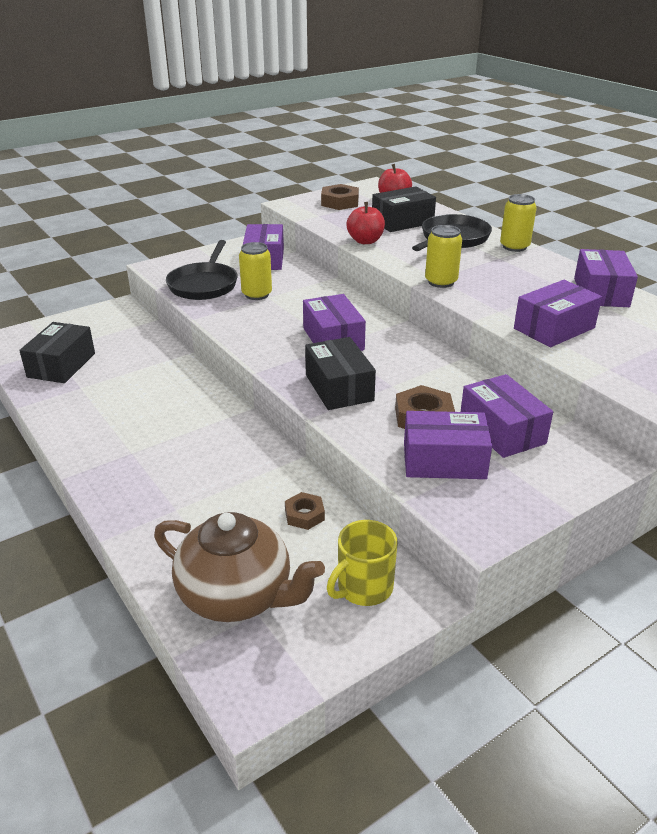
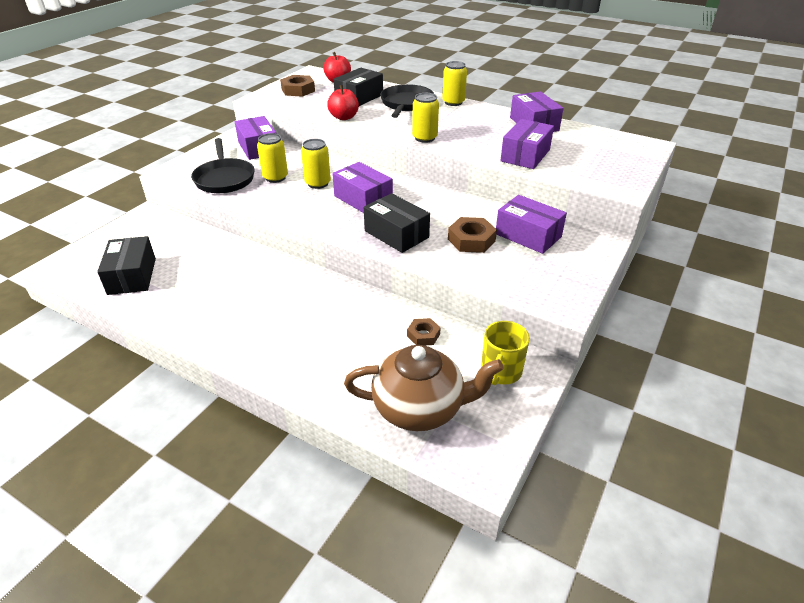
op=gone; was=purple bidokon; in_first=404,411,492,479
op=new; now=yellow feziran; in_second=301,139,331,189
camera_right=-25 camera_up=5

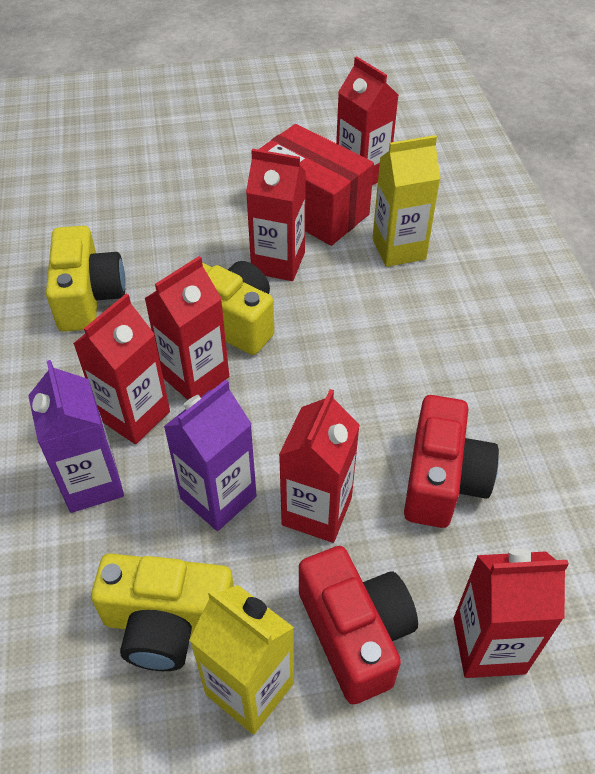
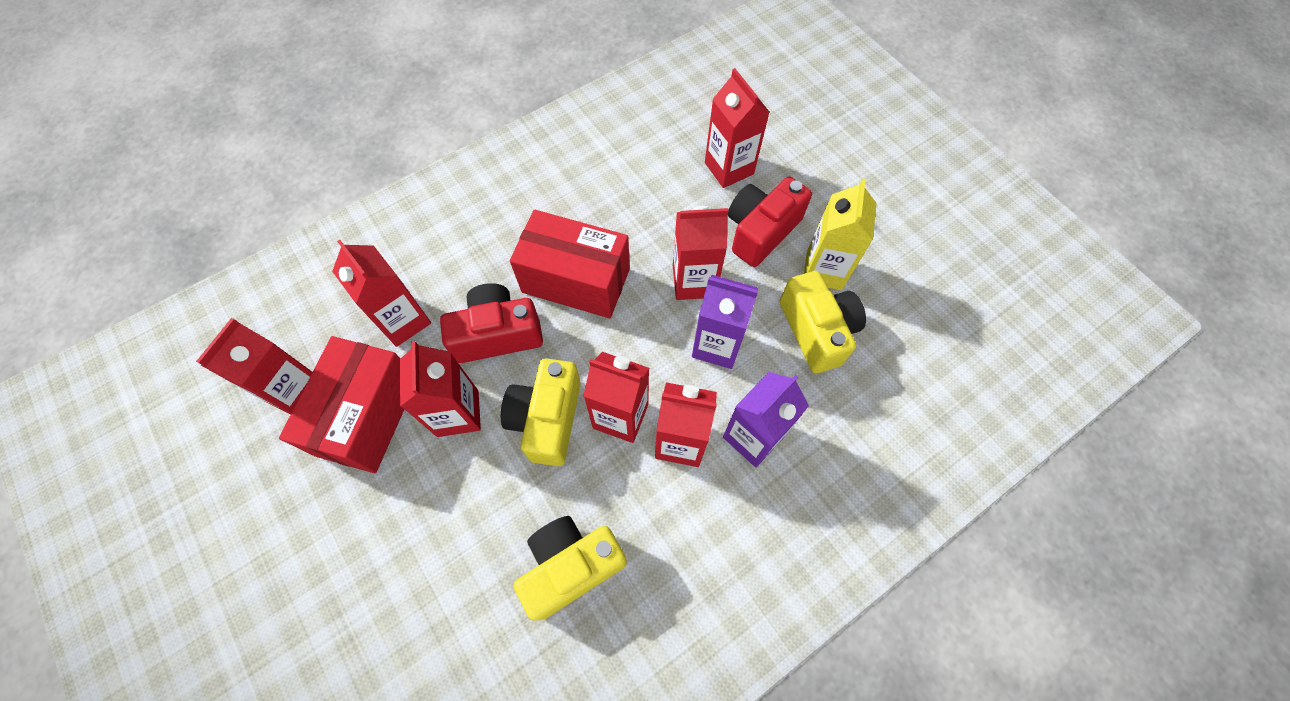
op=repainted; was=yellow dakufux; now=red dakufux; in_first=372,135,441,267; in_second=332,240,431,347
op=shifted; was=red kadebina; in_first=404,395,499,528; in_second=440,283,543,363
op=new; now=red bidokon; in_second=510,210,630,318
camera_right=-115 camera_up=15

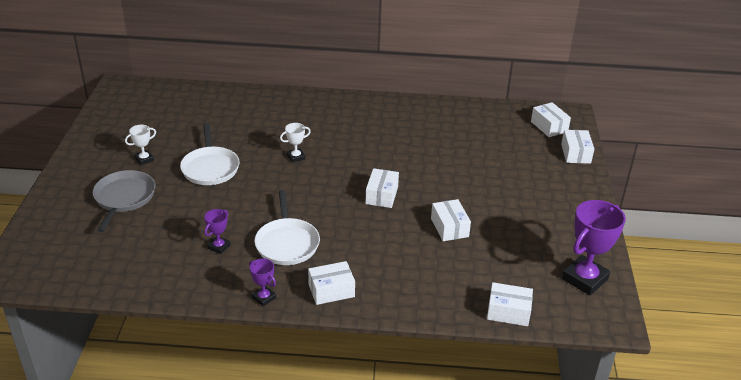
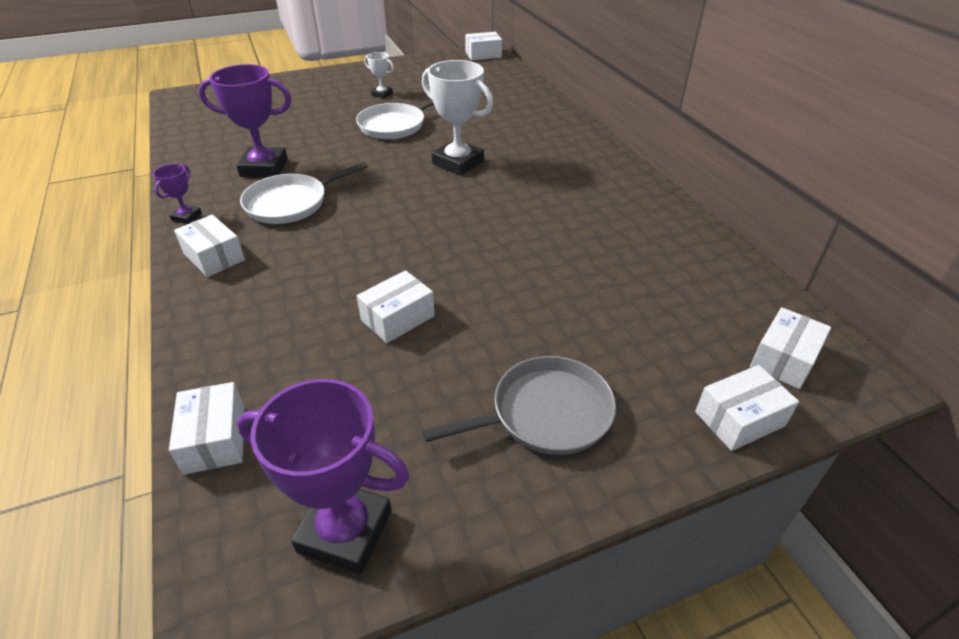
op=shifted; was=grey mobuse; in_first=93,170,155,232; in_second=422,356,616,455
op=scaled; was=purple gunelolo; in_first=204,209,230,254; in_second=198,64,292,177; ratio=2.02
op=scaled; was=white gunelolo; in_first=280,123,311,163; in_second=422,60,493,175; ratio=2.02
op=shifted; was=white bidokon; in_first=365,168,399,208; in_second=465,32,502,60
camera_right=65 camera_up=5

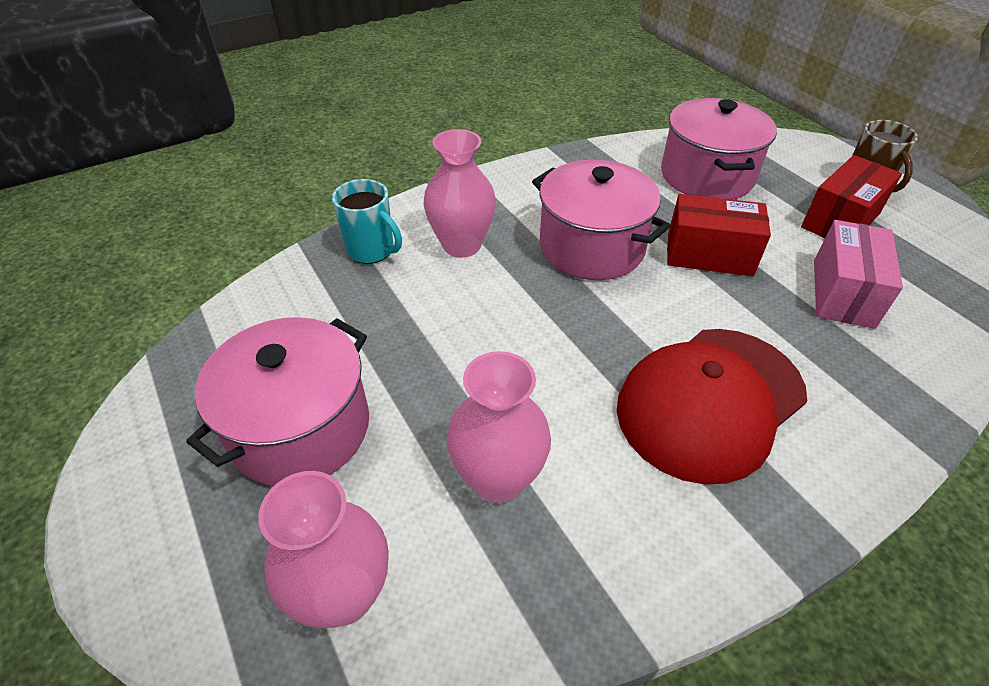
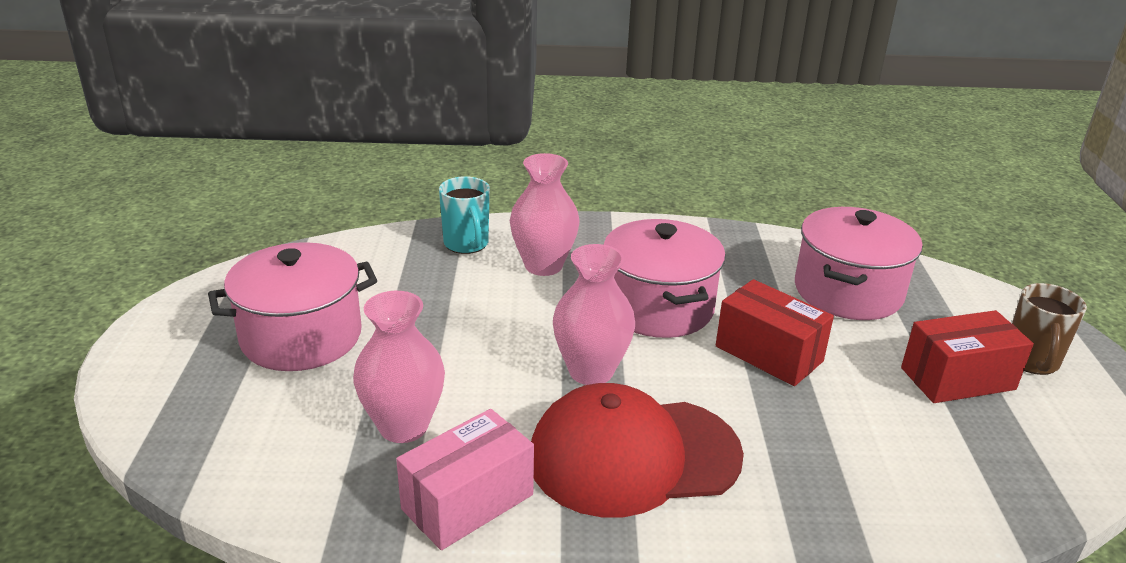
op=shifted; was=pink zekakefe; in_first=258,471,389,628; in_second=553,244,635,385
op=shifted; was=pink bidokon; in_first=814,220,903,329; in_second=396,409,534,550
camera_right=30 camera_up=-15

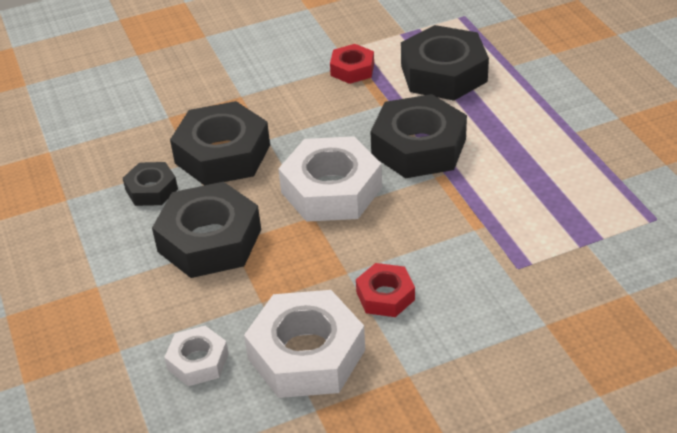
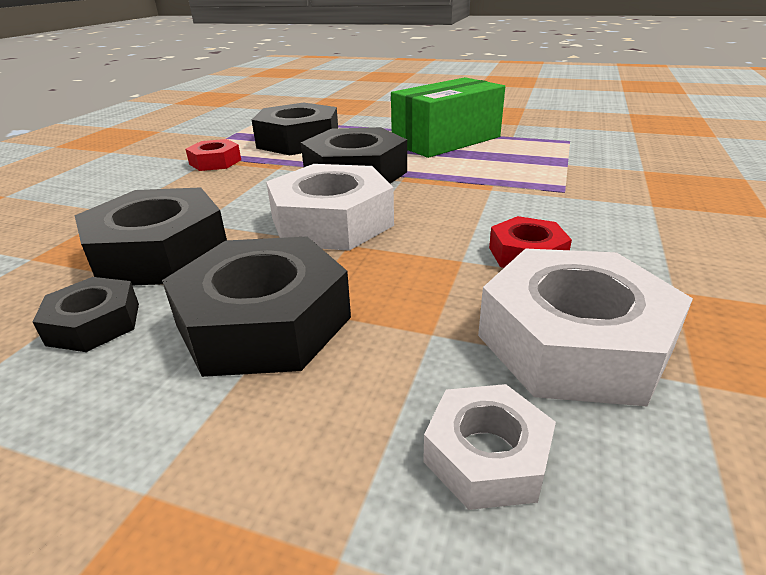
op=new; now=green bidokon; in_second=391,77,505,158
camera_right=-50 camera_up=-10

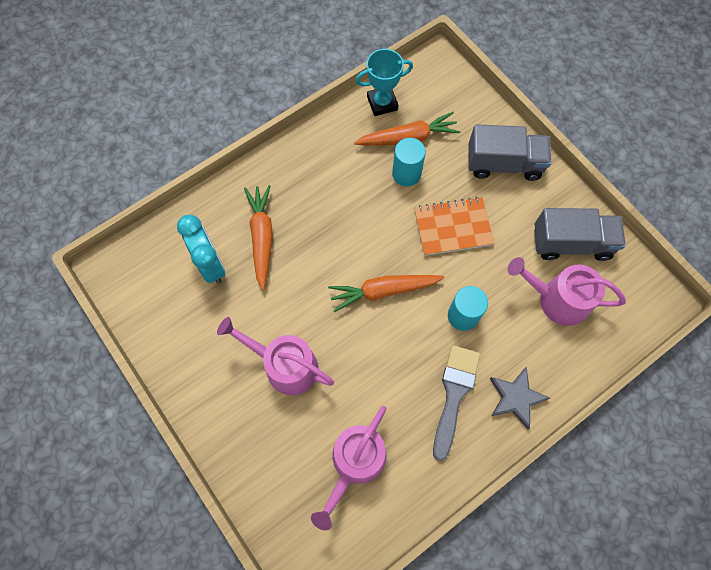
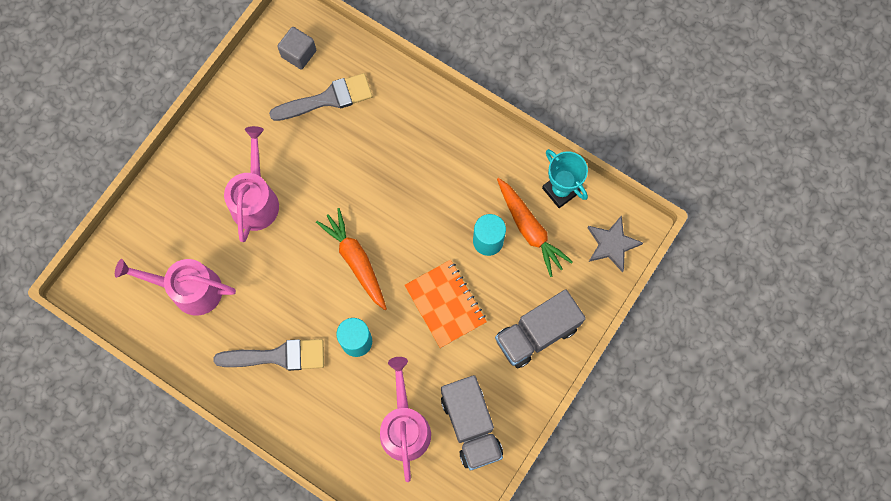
op=swapped; was=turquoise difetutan; now=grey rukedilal; in_first=177,214,225,284; in_second=269,73,373,121
op=gone; was=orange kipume; in_first=244,185,273,290
op=rotated; was=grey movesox; in_first=468,124,551,181; in_second=495,289,586,368; clockwise=75
op=shifted; was=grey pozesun; in_first=490,367,550,429; in_second=587,215,643,272
op=new; now=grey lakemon; in_second=277,27,316,69
camera_right=70 camera_up=5

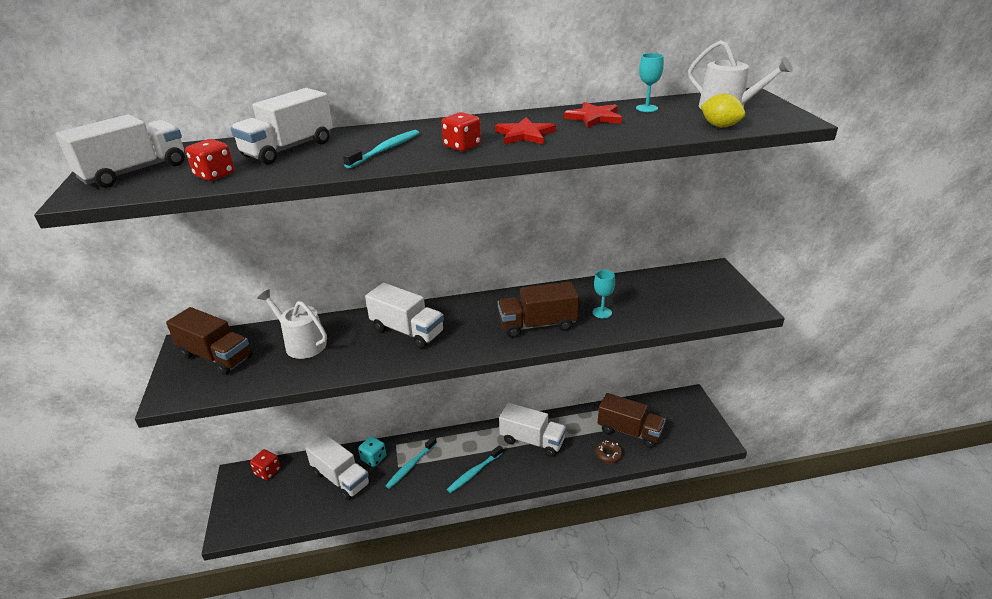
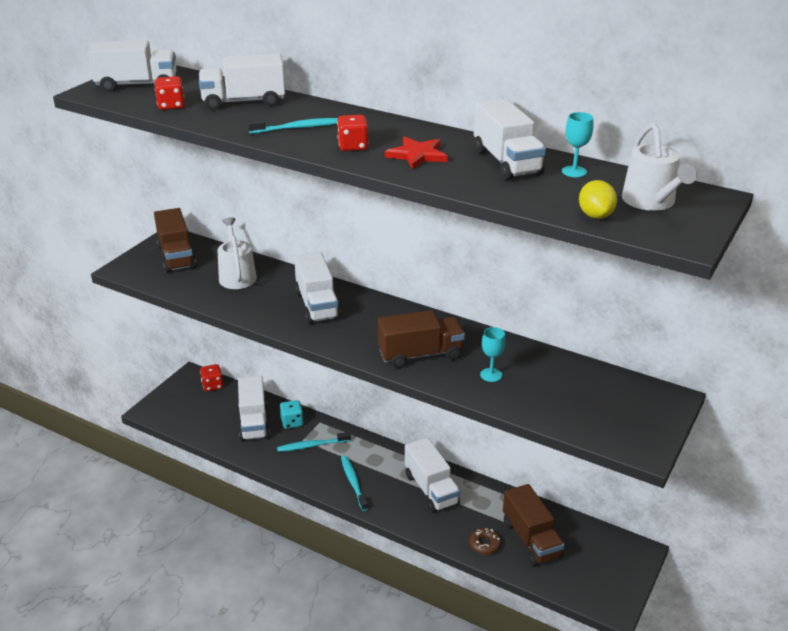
op=rotated; was=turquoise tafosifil; in_first=447,445,503,493; in_second=341,456,368,511; clockwise=75
op=rotated; was=brown movesox; in_first=498,282,579,338; in_second=378,310,465,368; clockwise=135
op=swapped; was=red pozesun; now=white movesox; in_first=564,102,622,128; in_second=474,98,546,180
camera_right=40 camera_up=0

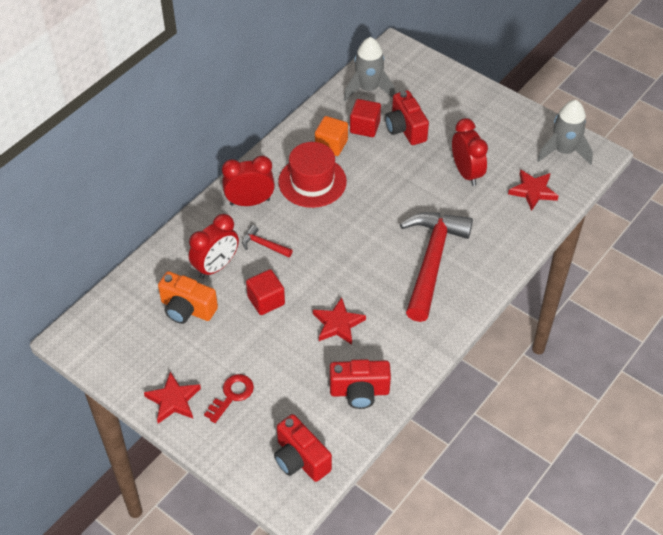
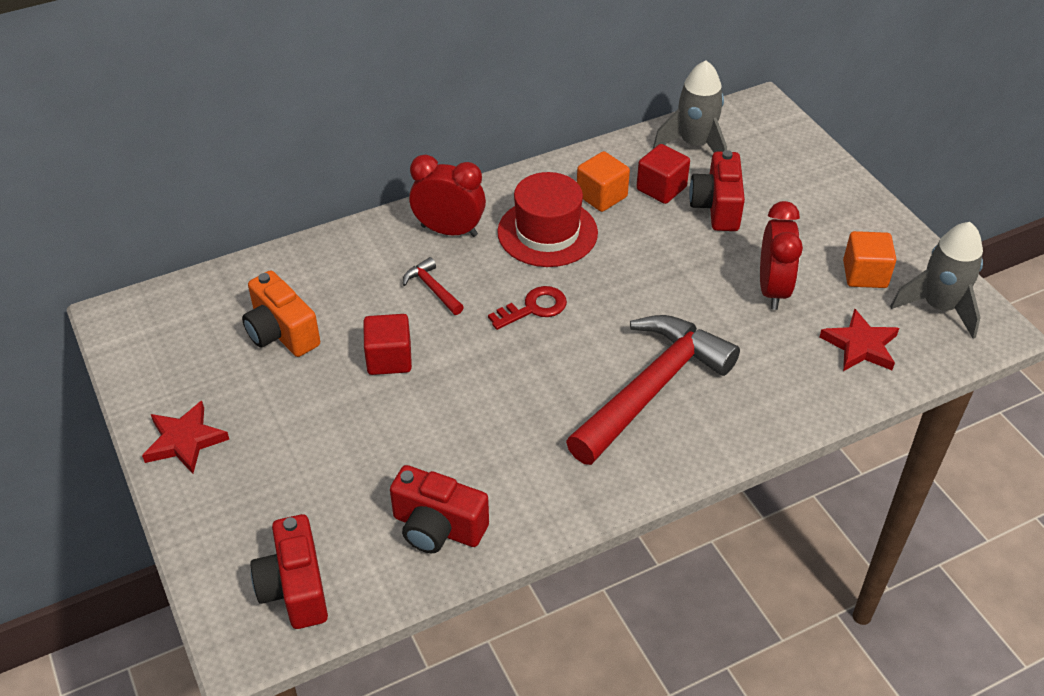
op=gone; was=red difetutan; in_first=189,214,239,279
op=shifted; was=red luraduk; in_first=204,374,254,423; in_second=488,286,567,330
op=gone; was=red pozesun; in_first=313,297,366,345
op=new; now=orange lakemon; in_second=843,231,896,288
camera_right=25 camera_up=-5

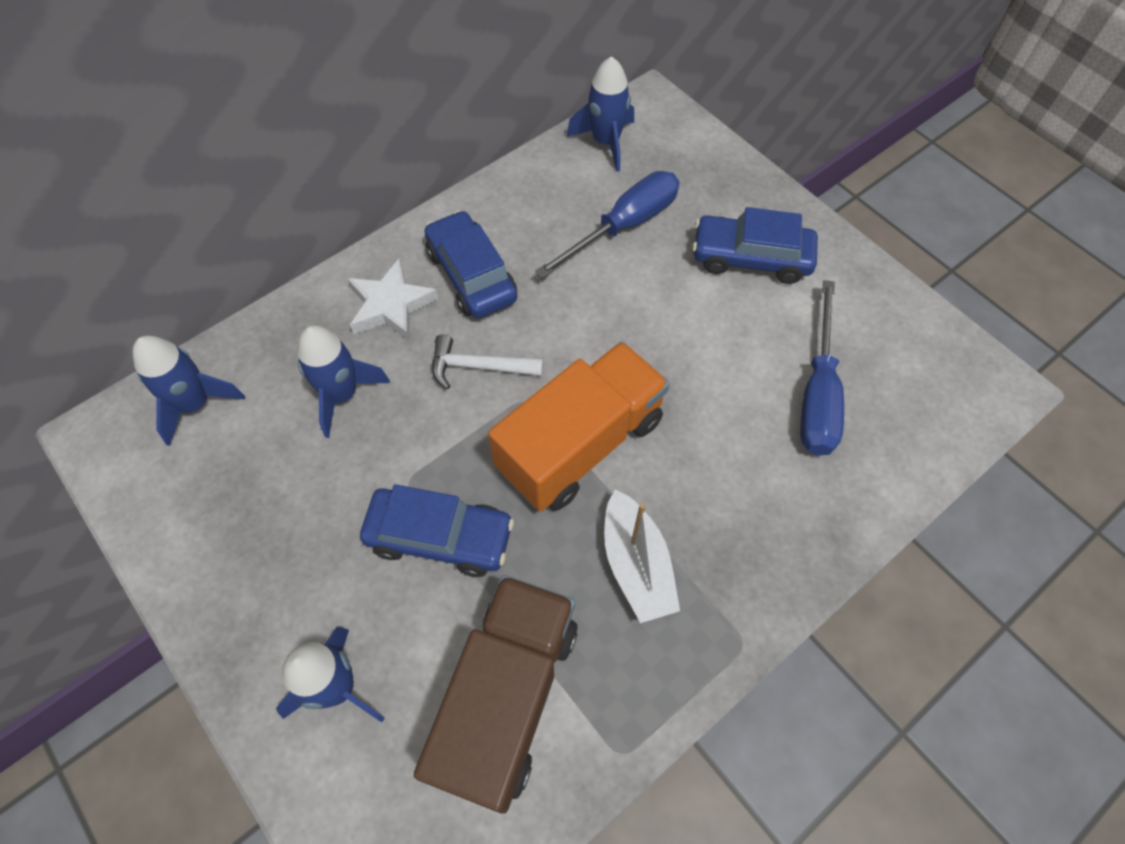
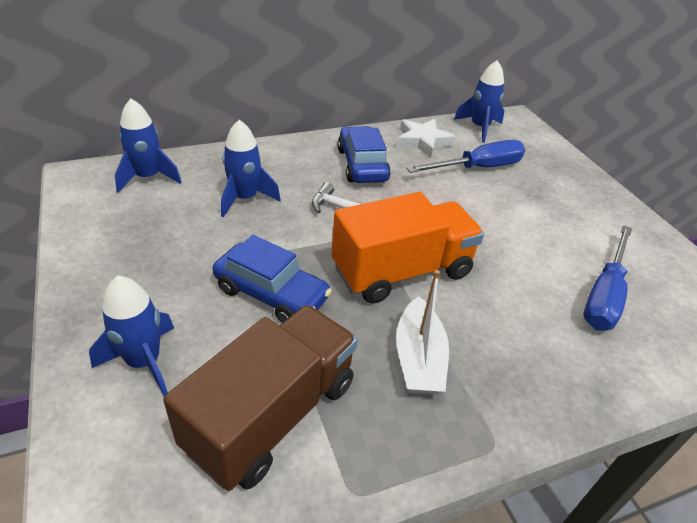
op=shifted; was=white pozesun; in_first=348,258,438,341; in_second=397,119,456,158
op=gone; was=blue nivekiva; in_first=692,207,818,284
camera_right=15 camera_up=-20

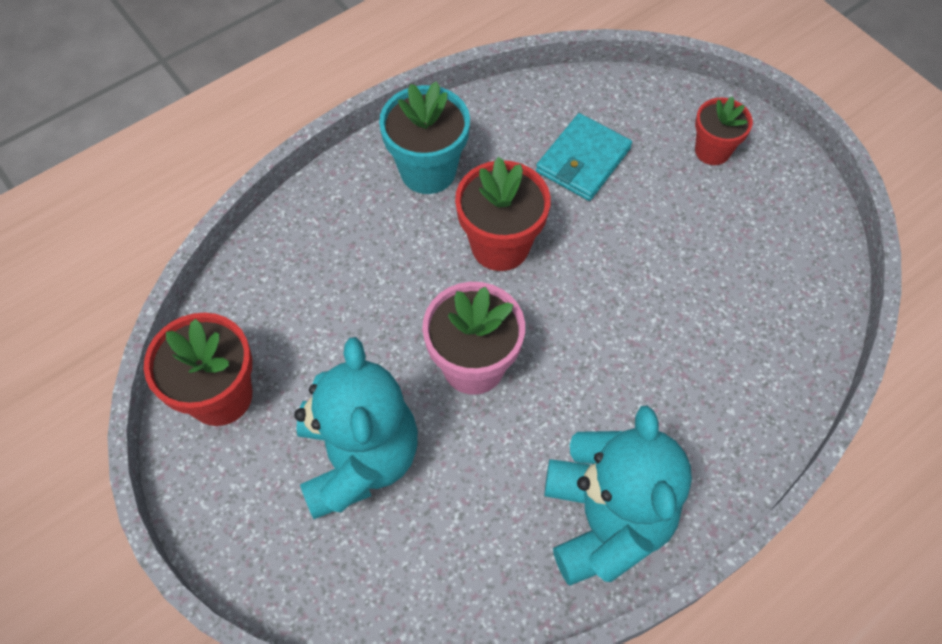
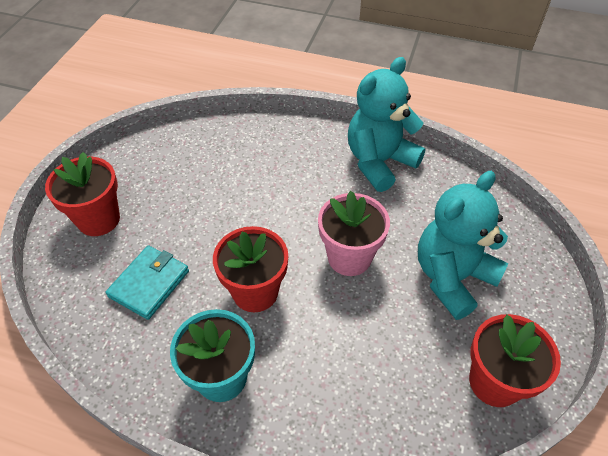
op=rotated; was=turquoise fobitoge; in_first=536,113,632,201; in_second=105,245,189,320; clockwise=-60
op=scaled; was=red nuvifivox; in_first=695,96,753,165; in_second=45,152,120,236; ratio=1.57
camera_right=-125 camera_up=-10

